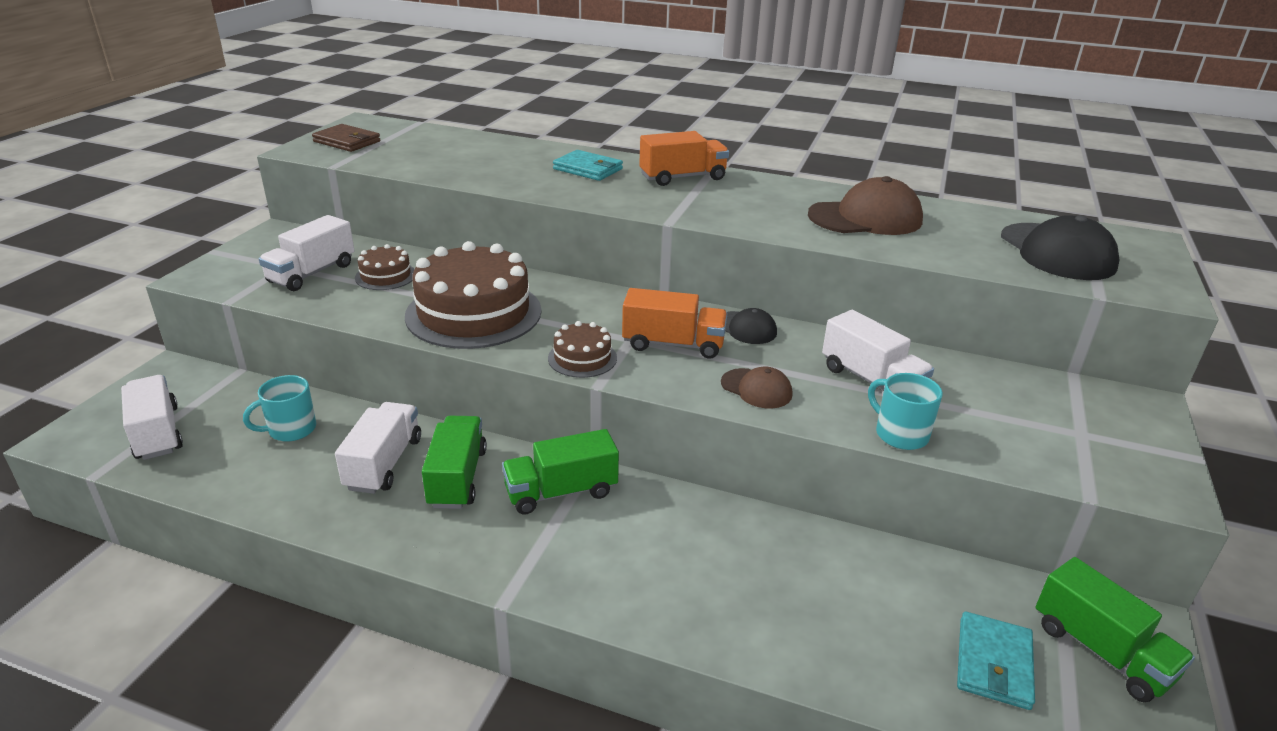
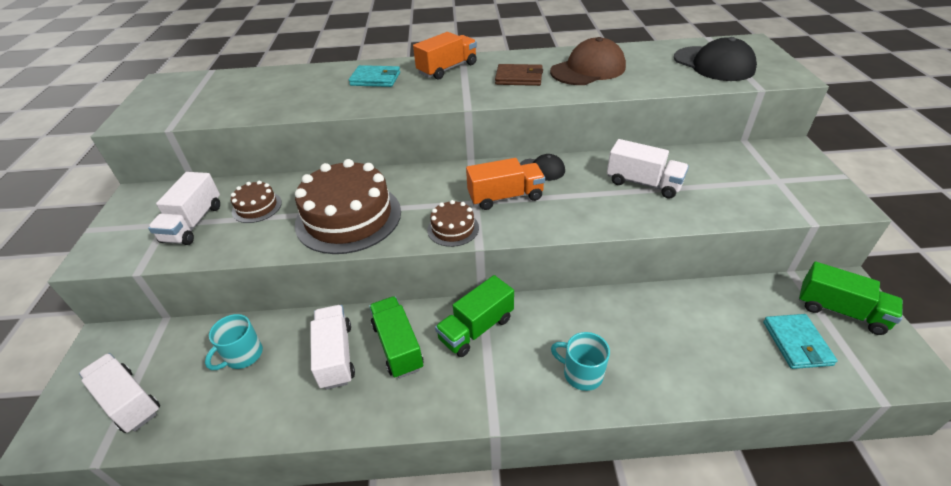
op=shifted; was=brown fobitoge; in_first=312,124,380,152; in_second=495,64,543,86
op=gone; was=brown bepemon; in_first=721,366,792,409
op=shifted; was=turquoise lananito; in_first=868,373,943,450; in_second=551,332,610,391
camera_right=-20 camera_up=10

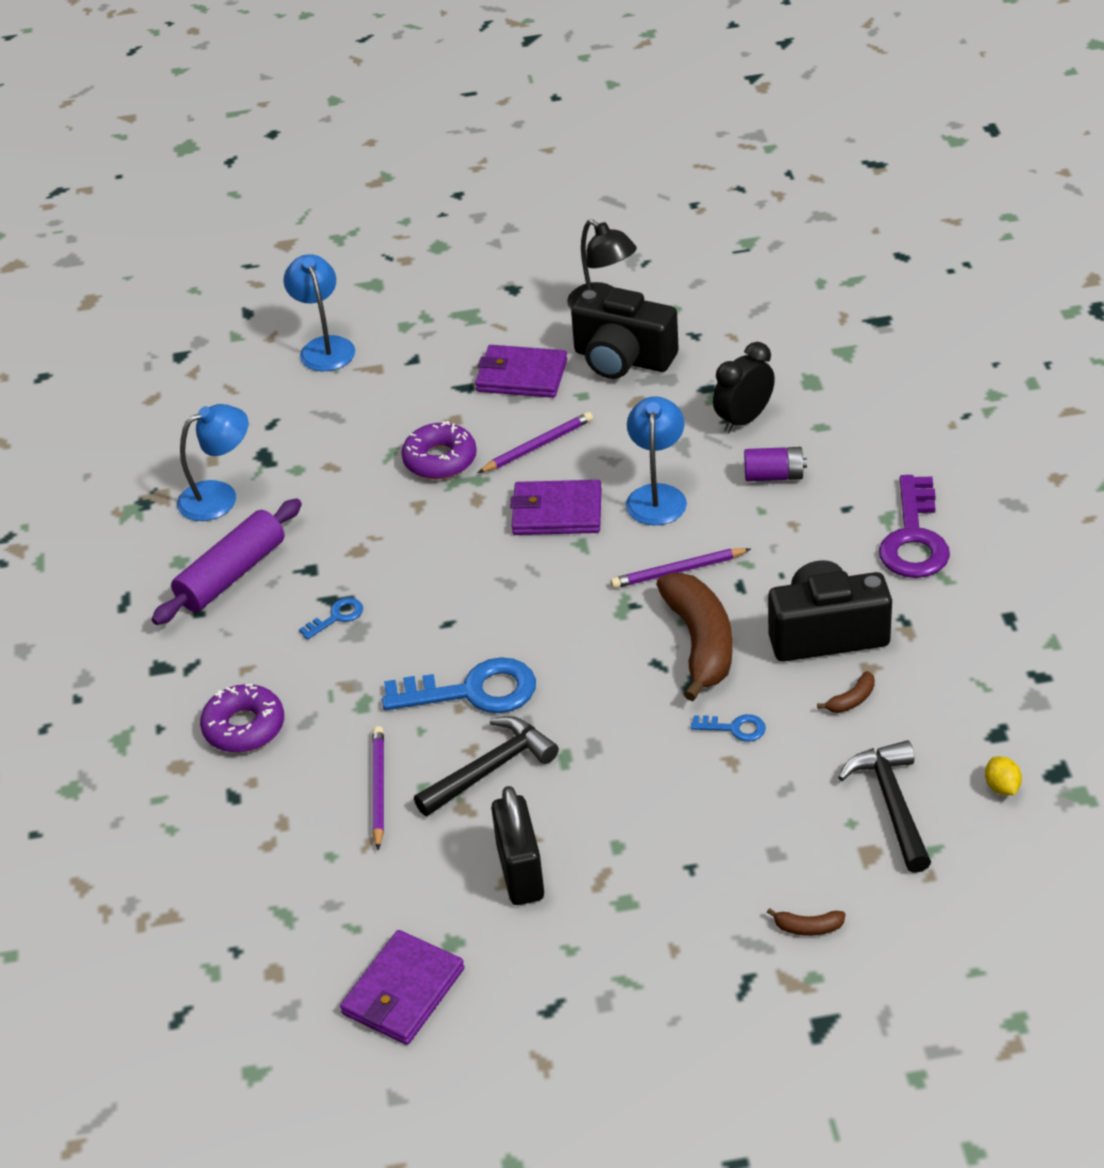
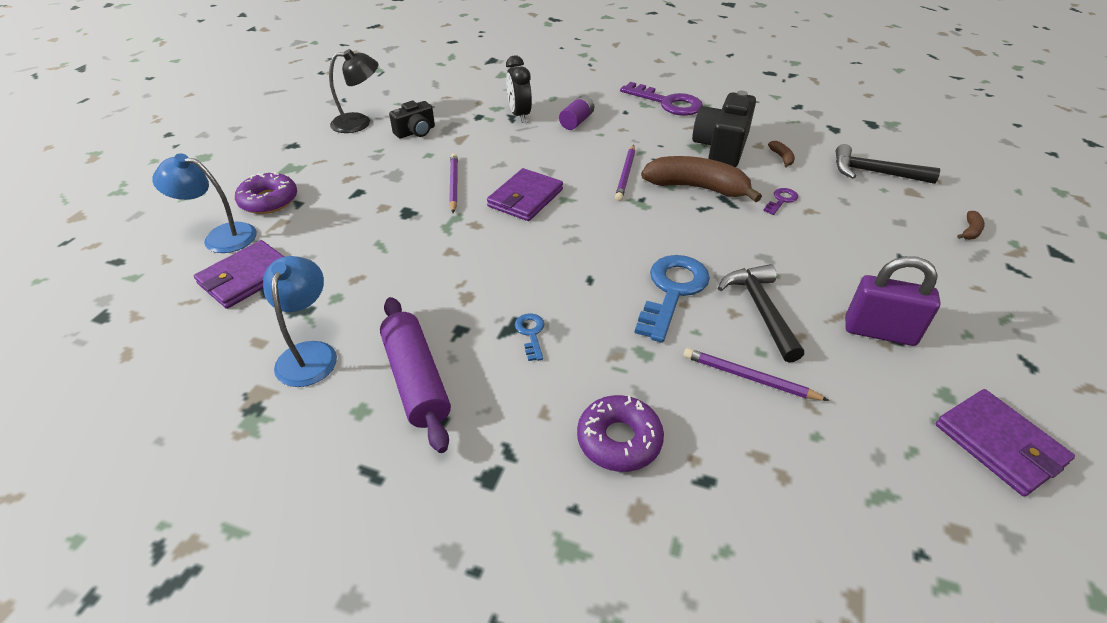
op=shifted; was=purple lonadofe; in_first=401,421,477,479; in_second=235,172,297,214
op=shifted; was=purple fobitoge; in_first=475,345,567,398; in_second=194,240,284,309
op=repainted; was=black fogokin; now=purple fogokin; in_first=491,786,544,905; in_second=845,256,940,346
op=scaled; was=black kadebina; in_first=571,288,679,379; in_second=389,101,435,139; ratio=0.58
op=gone; was=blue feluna; in_first=626,396,687,525
op=repainted; was=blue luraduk; now=purple luraduk; in_first=691,714,766,742; in_second=763,188,798,215
op=gone; was=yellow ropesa; in_first=985,756,1022,795
camera_right=-65 camera_up=0

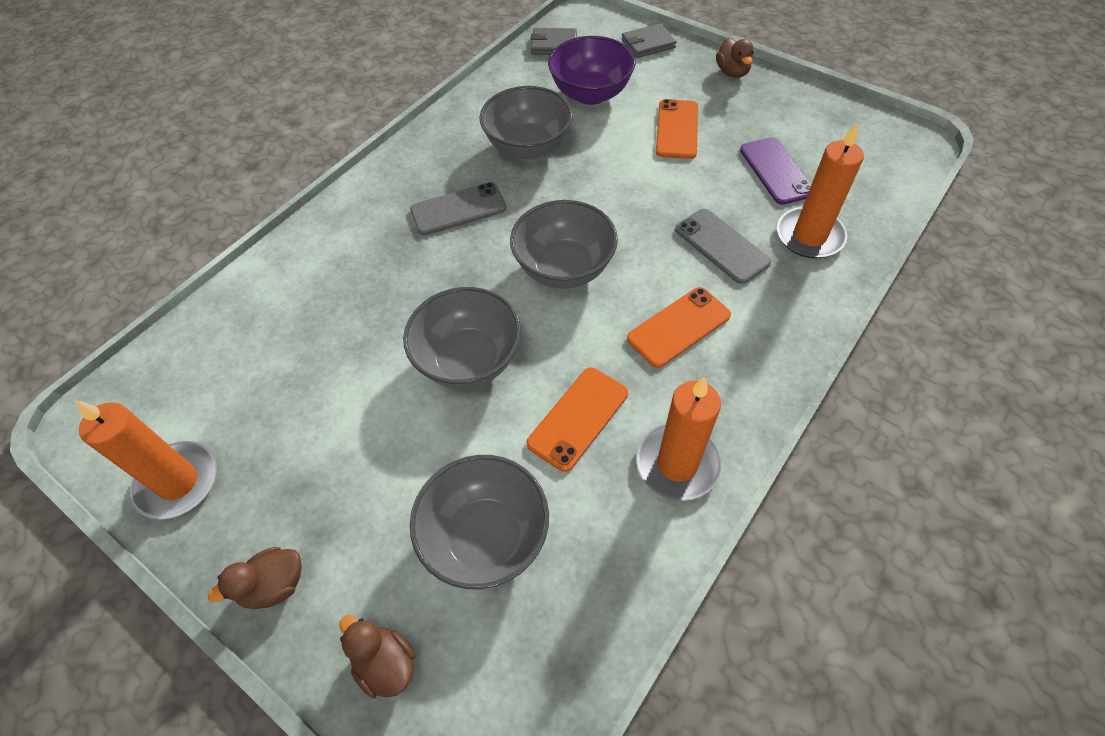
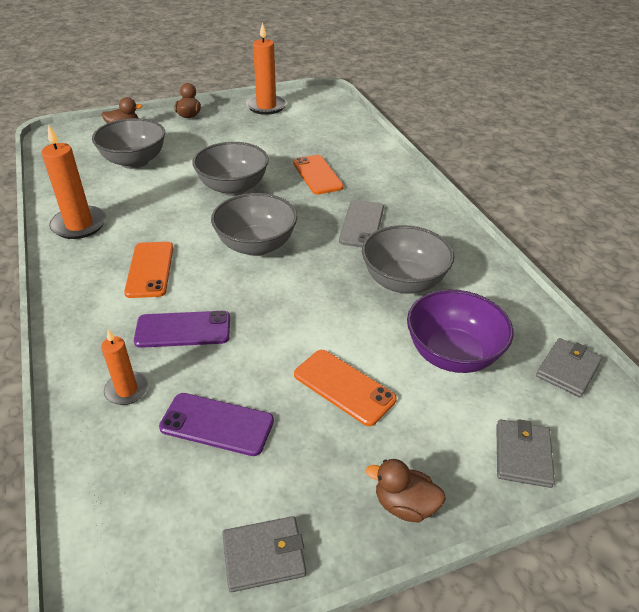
op=shifted; was=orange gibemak; in_first=527,367,628,472; in_second=293,155,344,195
op=repainted; was=grey gibemak; now=purple gibemak; in_first=675,209,771,284; in_second=134,311,230,348
op=scaled; was=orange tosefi; in_first=777,124,864,259; in_second=101,330,148,405; ratio=0.59
op=new; now=grey fobitoge; in_second=222,516,306,592
camera_right=120 camera_up=-15

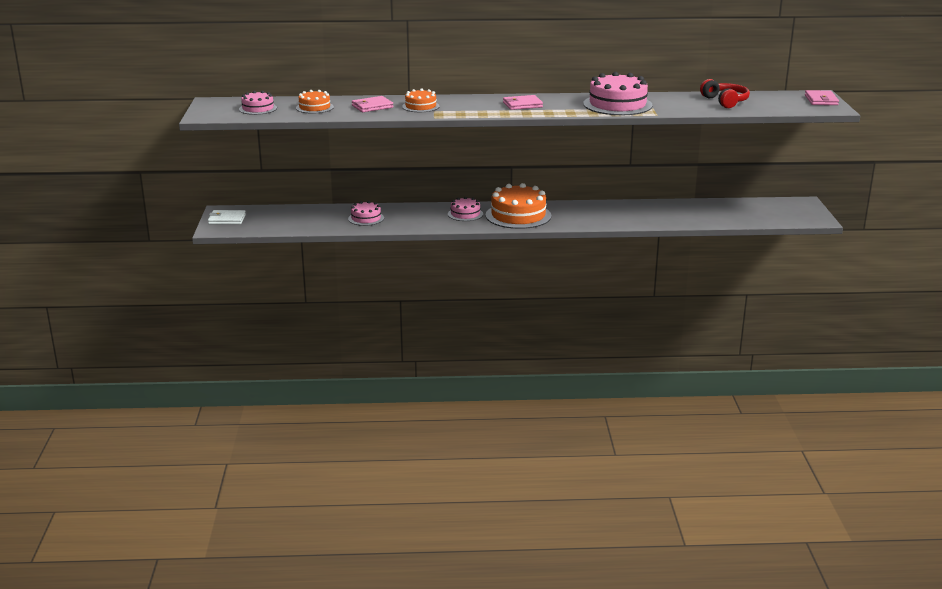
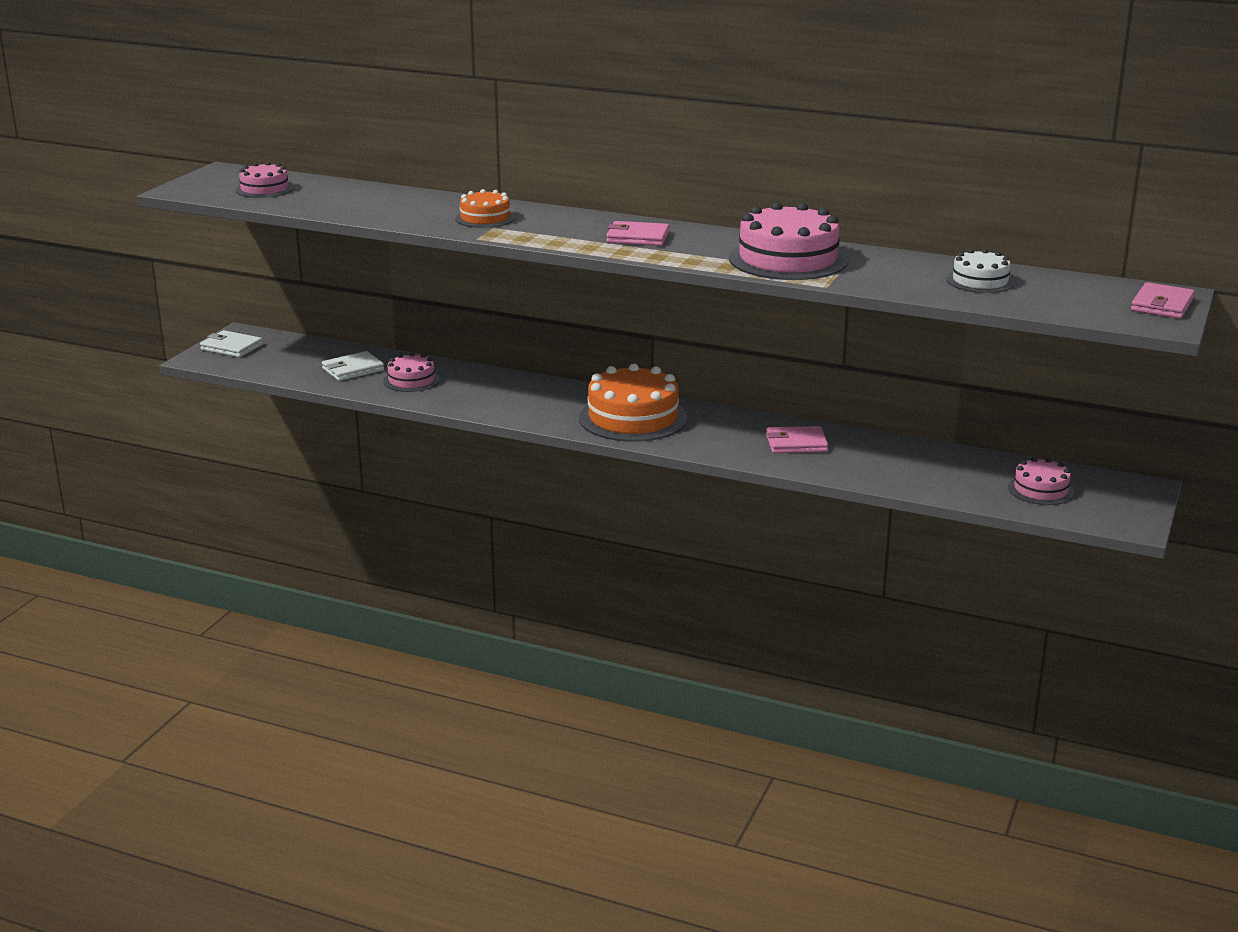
op=gone; was=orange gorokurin; in_first=296,90,334,114
op=shifted; was=pink fobitoge; in_first=352,96,393,112; in_second=766,426,828,453
op=shifted; was=pink gorokurin; in_first=448,197,483,221; in_second=1008,457,1074,505
op=swapped; was=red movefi; now=white gorokurin; in_first=700,79,750,108; in_second=947,249,1015,293
op=new; now=white fobitoge; in_second=322,351,384,381
camera_right=25 camera_up=0

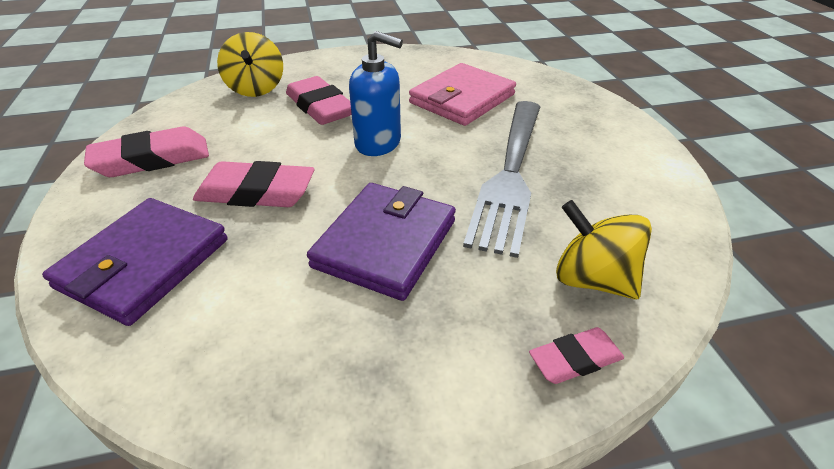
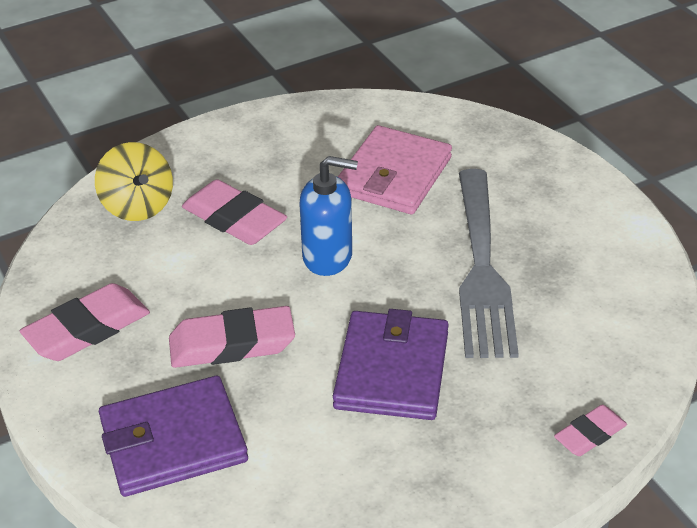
op=rotated; was=purple fobitoge; in_first=42,198,228,326; in_second=99,376,248,497; clockwise=60
op=gone; was=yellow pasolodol; in_first=556,200,652,300
camera_right=-15 camera_up=0

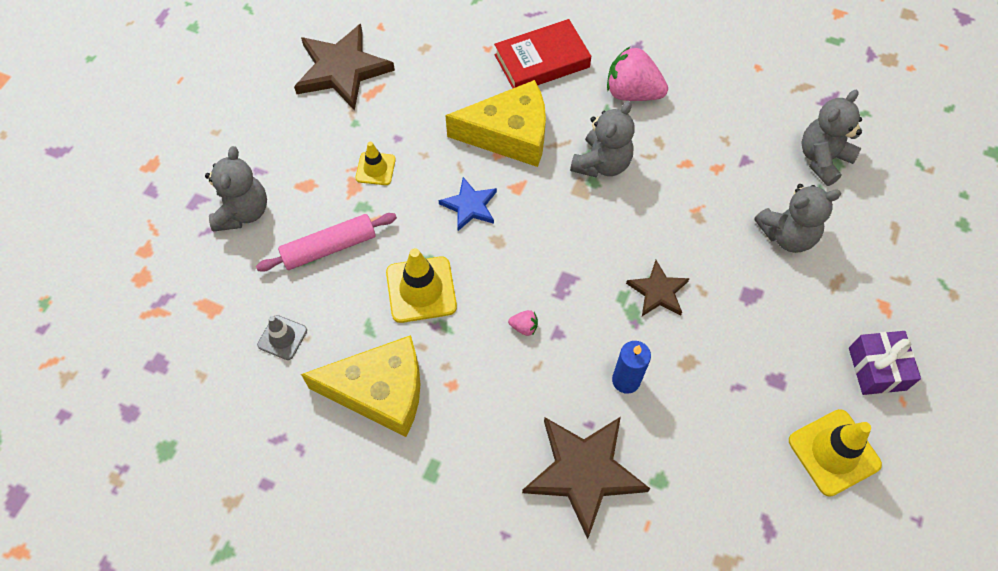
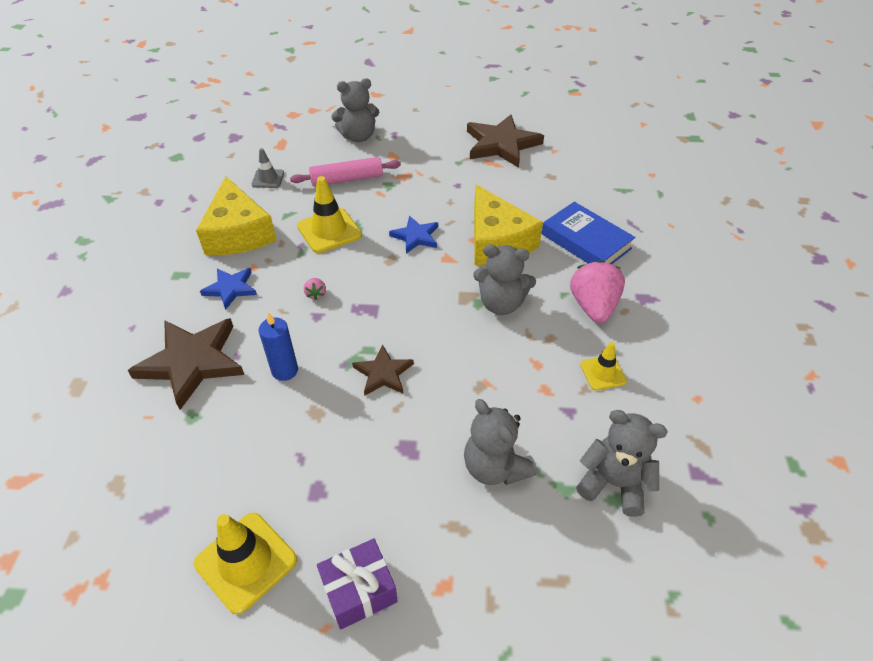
op=rotated; was=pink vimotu; in_first=256,213,397,272; in_second=290,157,401,186; clockwise=-60
op=shifted; was=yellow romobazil; in_first=356,142,396,185; in_second=580,342,627,391
op=repainted; was=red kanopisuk; now=blue kanopisuk; in_first=494,19,591,88; in_second=542,202,635,264
op=new; now=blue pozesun; in_second=200,268,257,310
camera_right=70 camera_up=-15

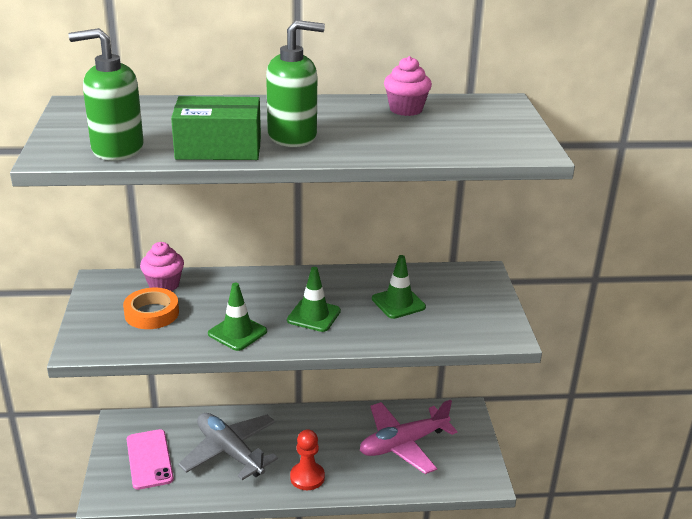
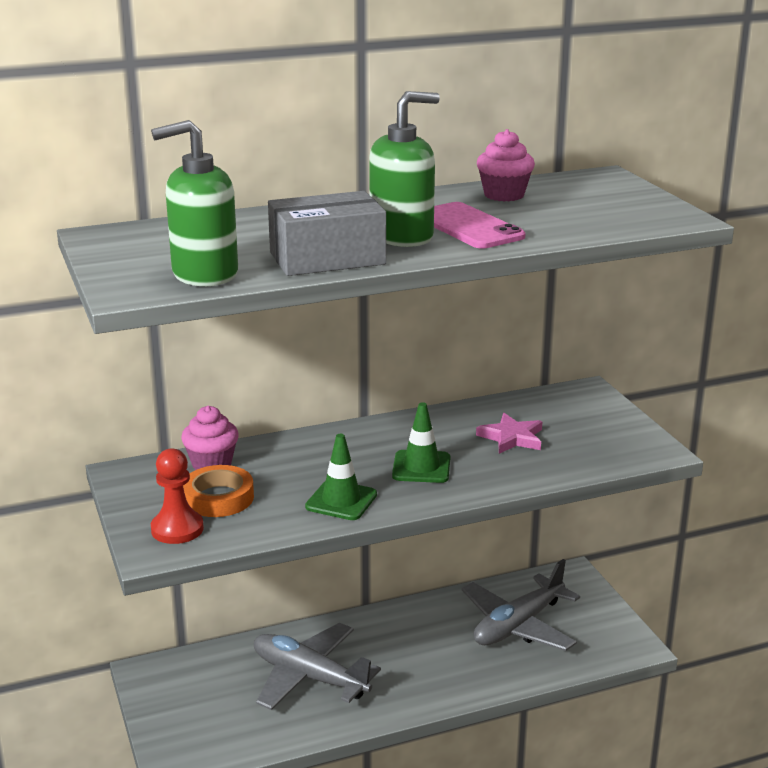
op=shifted; was=pink gibemak; in_first=127,429,174,490; in_second=434,202,525,249
op=repainted; was=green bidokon; now=grey bidokon; in_first=171,96,261,160; in_second=268,191,386,276
op=shifted; was=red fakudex; in_first=290,429,325,490; in_second=151,448,204,544
op=repainted; was=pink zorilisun; now=grey zorilisun; in_first=360,400,458,474; in_second=462,559,580,651
op=swapped; was=green romobazil; now=pink pozesun; in_first=372,255,426,319; in_second=476,413,542,454
camera_right=-15 camera_up=-5

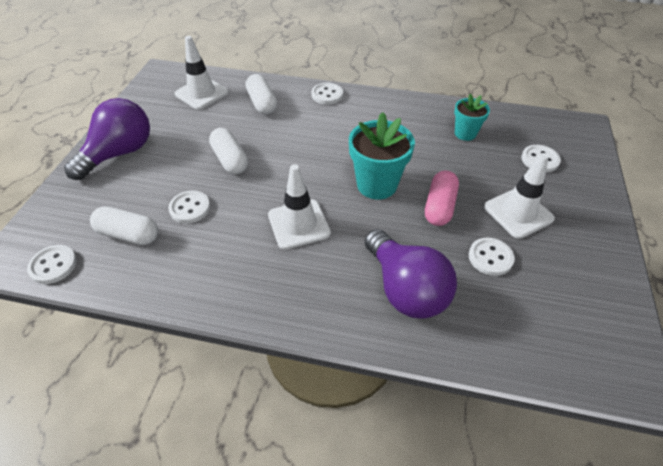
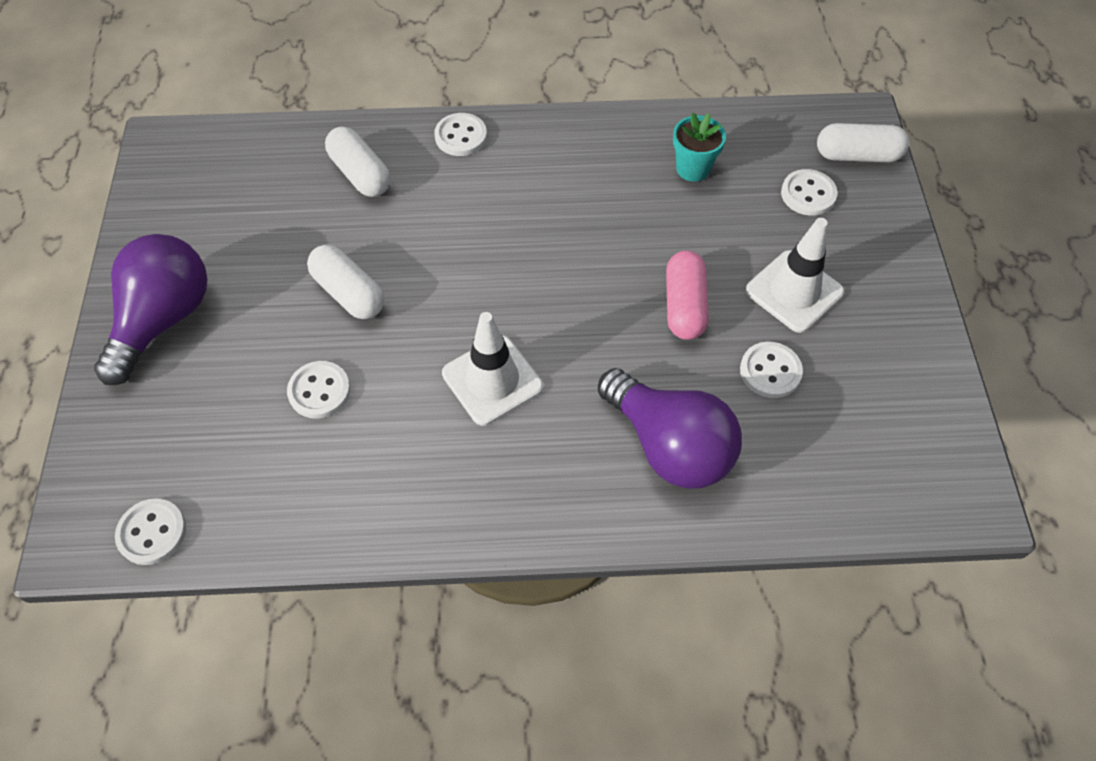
op=shifted; was=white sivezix; in_first=90,206,158,245; in_second=817,123,909,162
op=gone; was=white romobazil; in_first=175,36,229,110
op=gone; was=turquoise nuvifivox; in_first=349,112,415,199
camera_right=-15 camera_up=10

